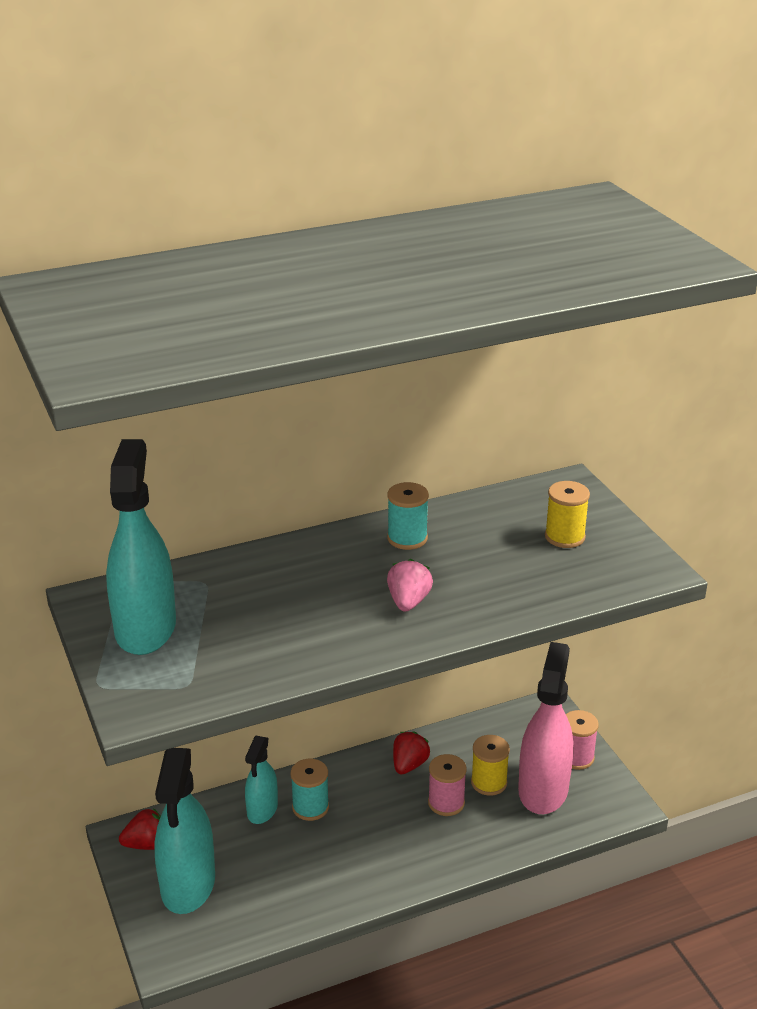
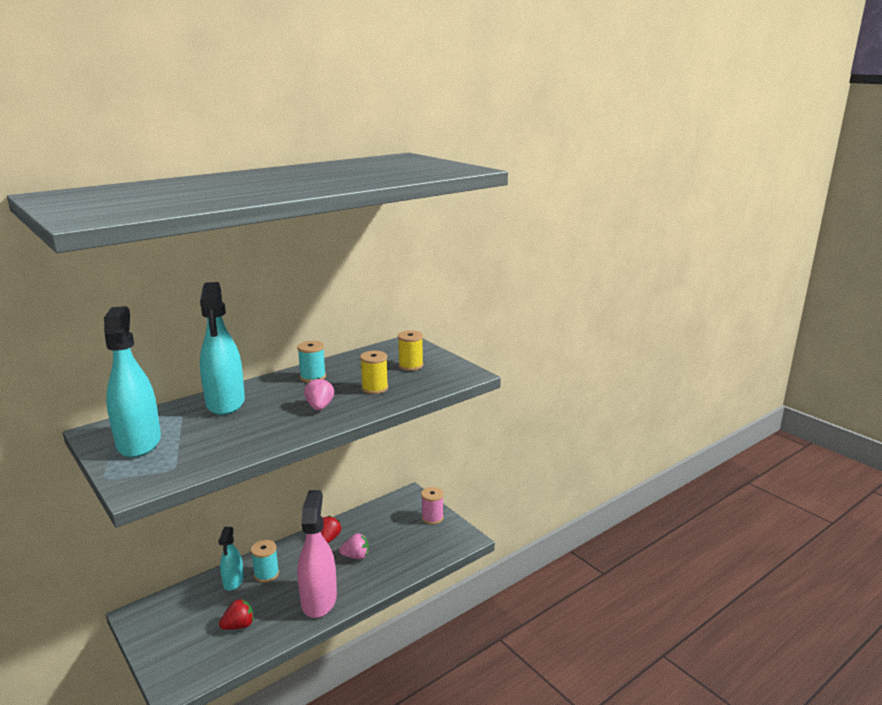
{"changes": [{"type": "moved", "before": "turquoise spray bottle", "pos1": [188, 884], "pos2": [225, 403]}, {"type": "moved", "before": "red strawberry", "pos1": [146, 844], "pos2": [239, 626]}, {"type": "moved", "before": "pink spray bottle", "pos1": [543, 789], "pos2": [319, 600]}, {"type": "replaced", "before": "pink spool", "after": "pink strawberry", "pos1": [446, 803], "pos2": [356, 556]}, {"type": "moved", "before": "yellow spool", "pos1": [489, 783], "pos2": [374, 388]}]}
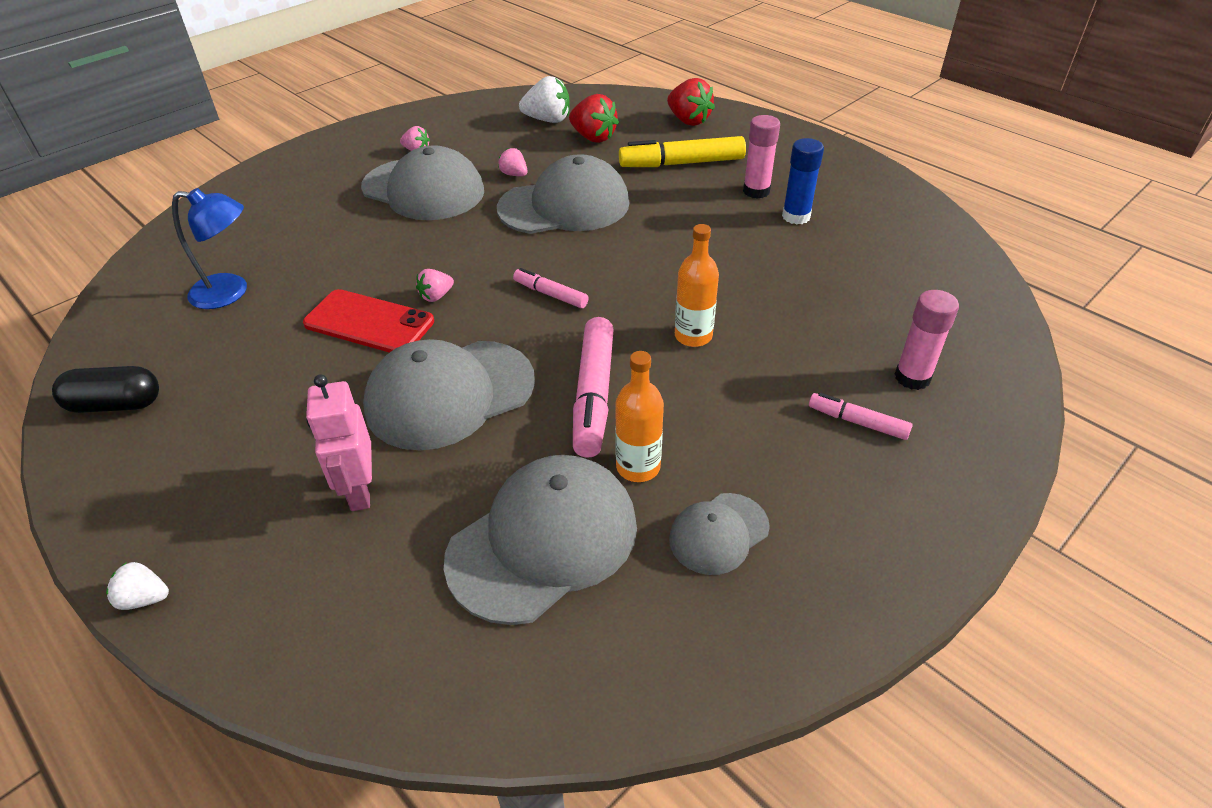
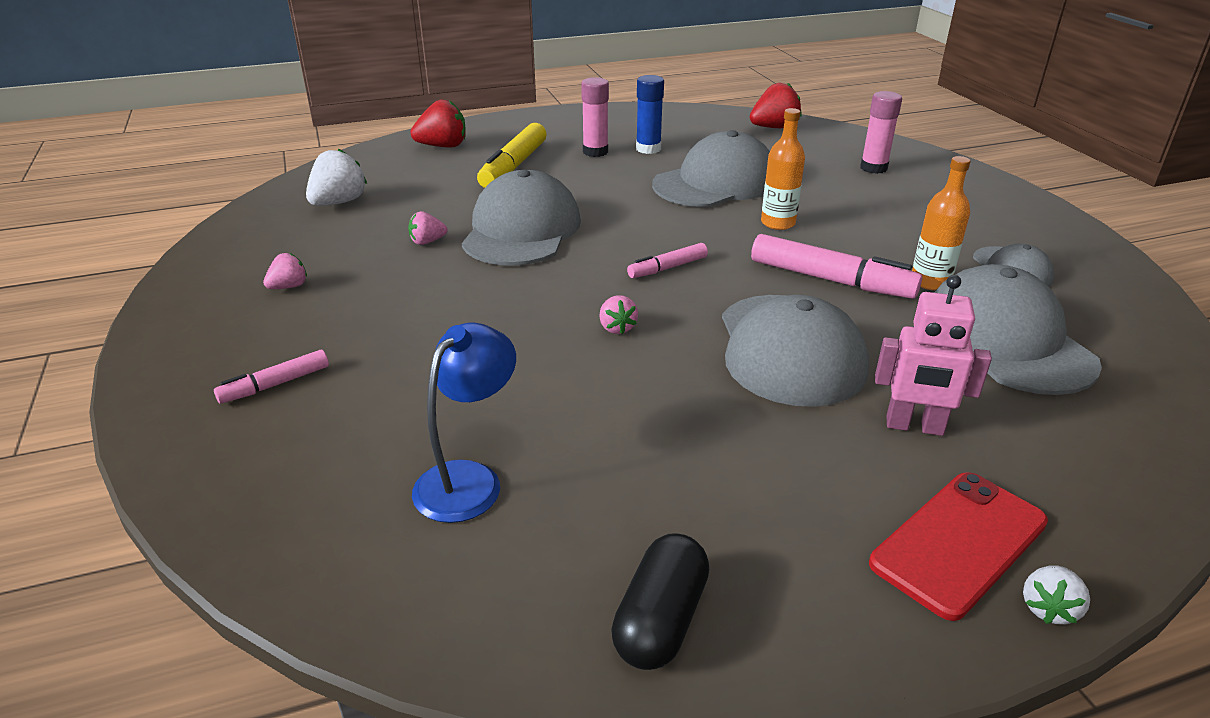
{"changes": [{"type": "moved", "before": "pink marker", "pos1": [858, 422], "pos2": [275, 384]}, {"type": "moved", "before": "grey cap", "pos1": [423, 189], "pos2": [716, 183]}, {"type": "moved", "before": "red strawberry", "pos1": [593, 137], "pos2": [774, 128]}, {"type": "moved", "before": "red phone", "pos1": [369, 322], "pos2": [959, 543]}]}
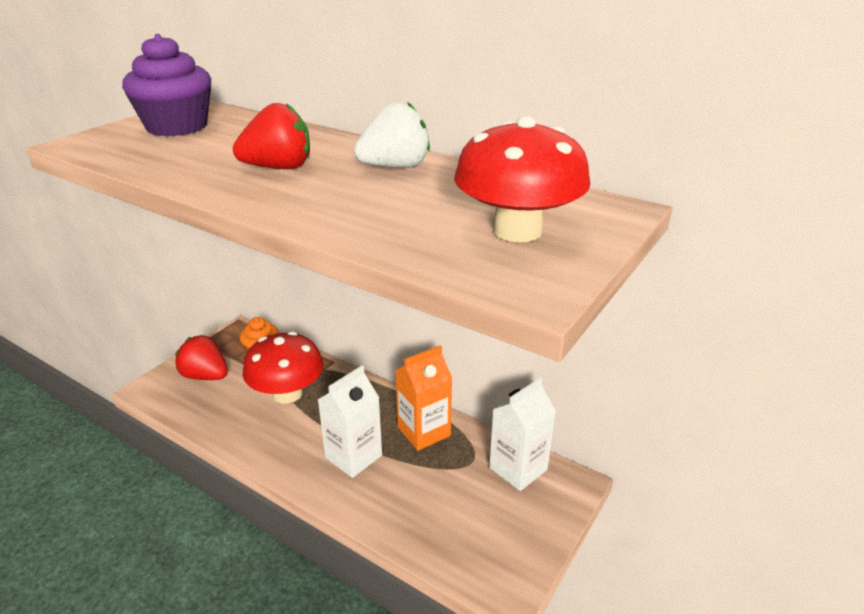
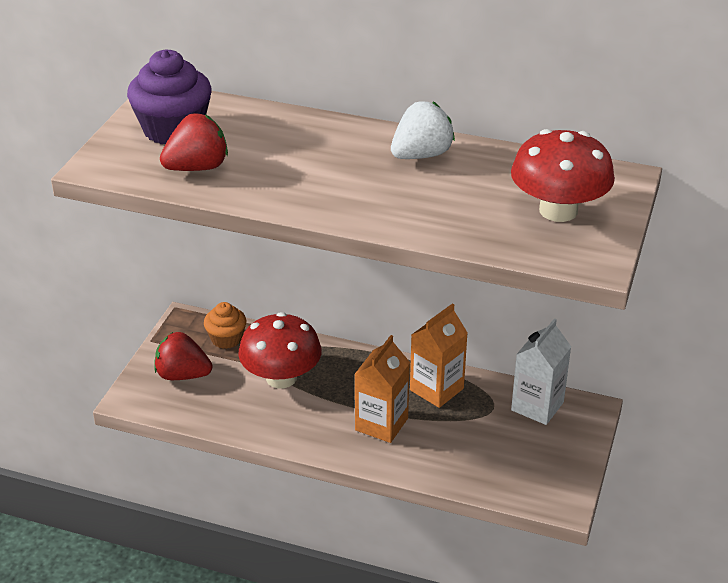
{"changes": [{"type": "moved", "before": "red strawberry", "pos1": [279, 168], "pos2": [197, 168]}, {"type": "recoloured", "before": "white carton", "after": "orange carton", "pos1": [353, 456], "pos2": [381, 424]}]}
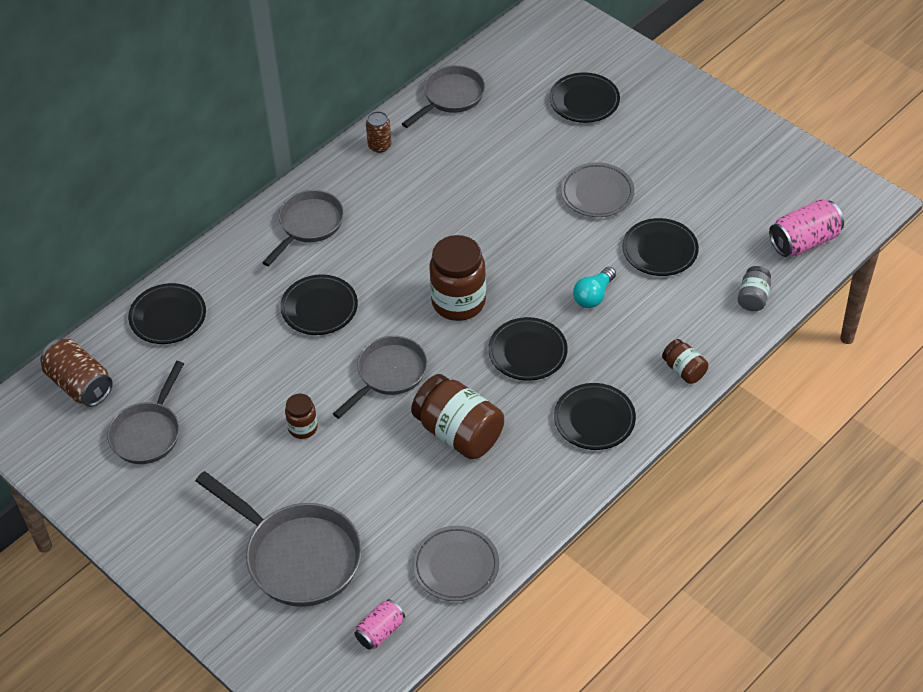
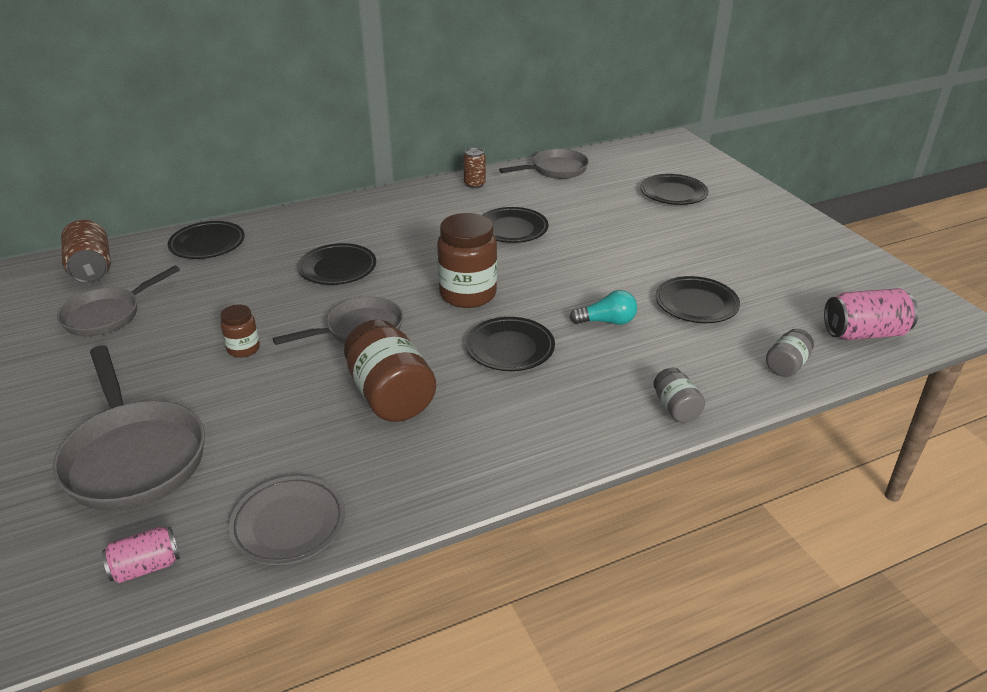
{"changes": [{"type": "moved", "before": "black plate", "pos1": [594, 419], "pos2": [512, 229]}, {"type": "turned", "before": "turquoise light bulb", "pos1": [593, 295], "pos2": [607, 321], "turn": -150}, {"type": "recoloured", "before": "brown jar", "after": "grey jar", "pos1": [684, 370], "pos2": [676, 408]}, {"type": "removed", "before": "grey pan", "pos1": [308, 225]}, {"type": "removed", "before": "grey plate", "pos1": [597, 193]}]}
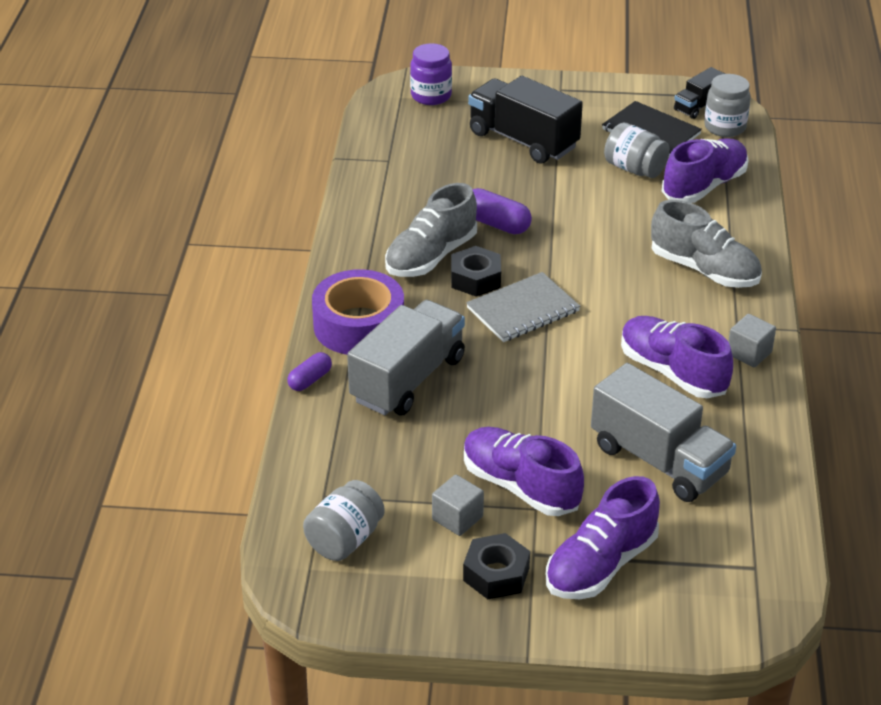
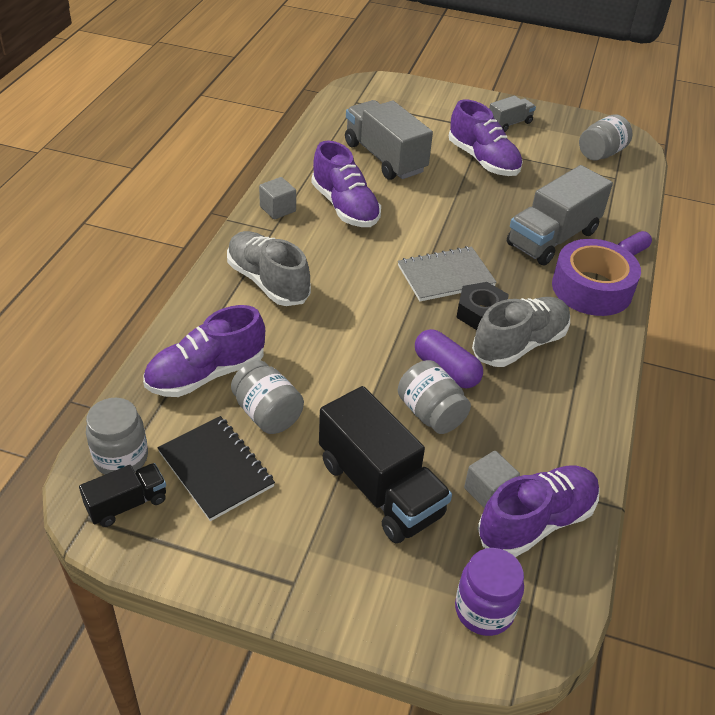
{"changes": [{"type": "added", "after": "grey jar", "pos2": [431, 413]}, {"type": "moved", "before": "grey cube", "pos1": [457, 518], "pos2": [488, 491]}, {"type": "moved", "before": "purple shoe", "pos1": [601, 565], "pos2": [536, 522]}, {"type": "replaced", "before": "black nut", "after": "grey truck", "pos1": [496, 574], "pos2": [509, 123]}]}
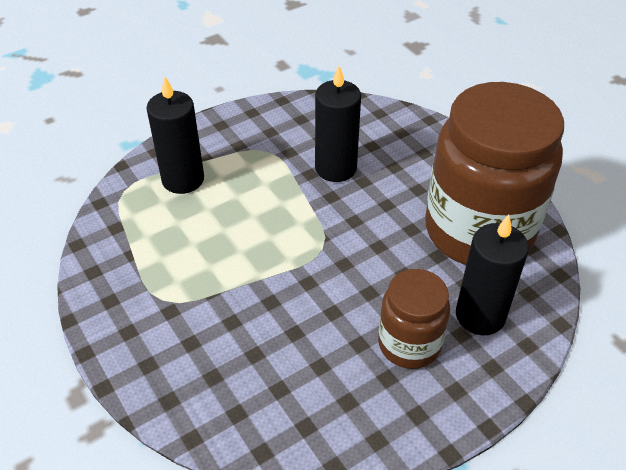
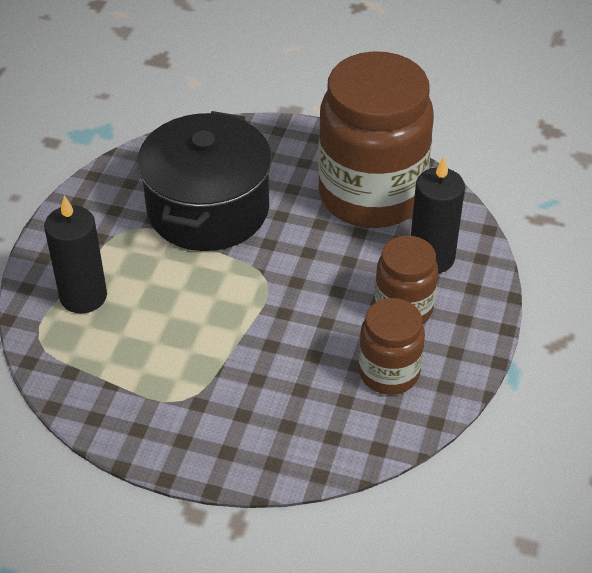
{"changes": [{"type": "replaced", "before": "black candle", "after": "black pot", "pos1": [335, 168], "pos2": [208, 209]}, {"type": "added", "after": "brown jar", "pos2": [389, 372]}]}
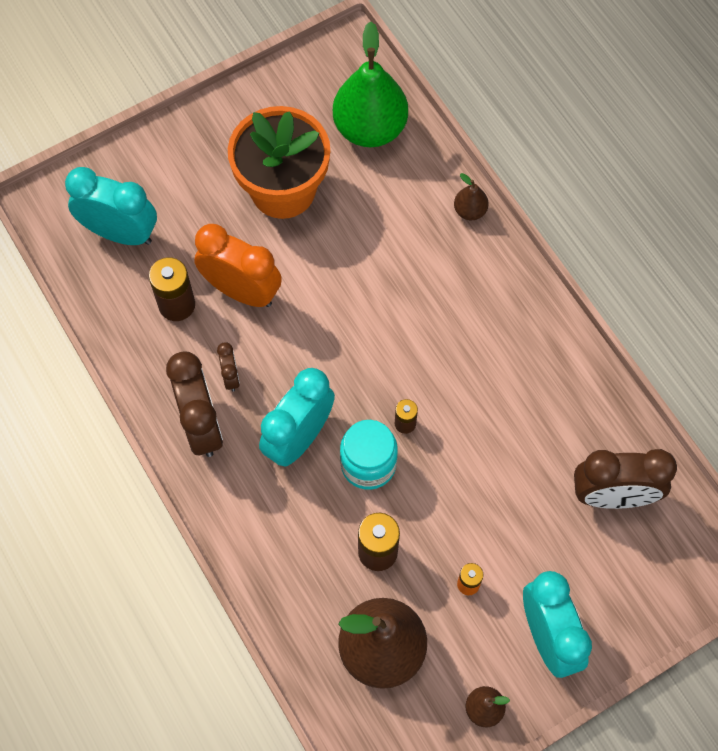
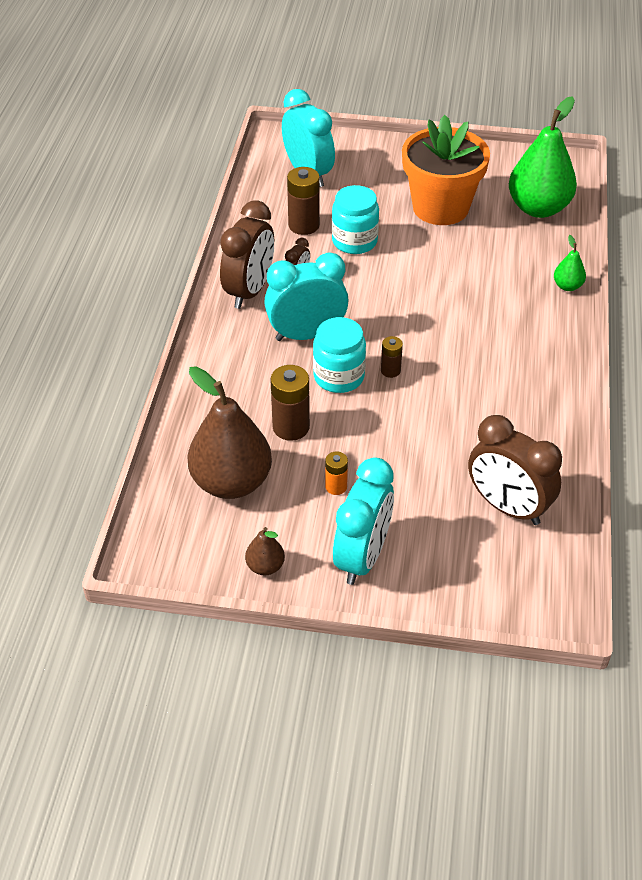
{"changes": [{"type": "replaced", "before": "orange clock", "after": "turquoise jar", "pos1": [242, 291], "pos2": [354, 241]}, {"type": "recoloured", "before": "brown pear", "after": "green pear", "pos1": [470, 211], "pos2": [567, 286]}]}
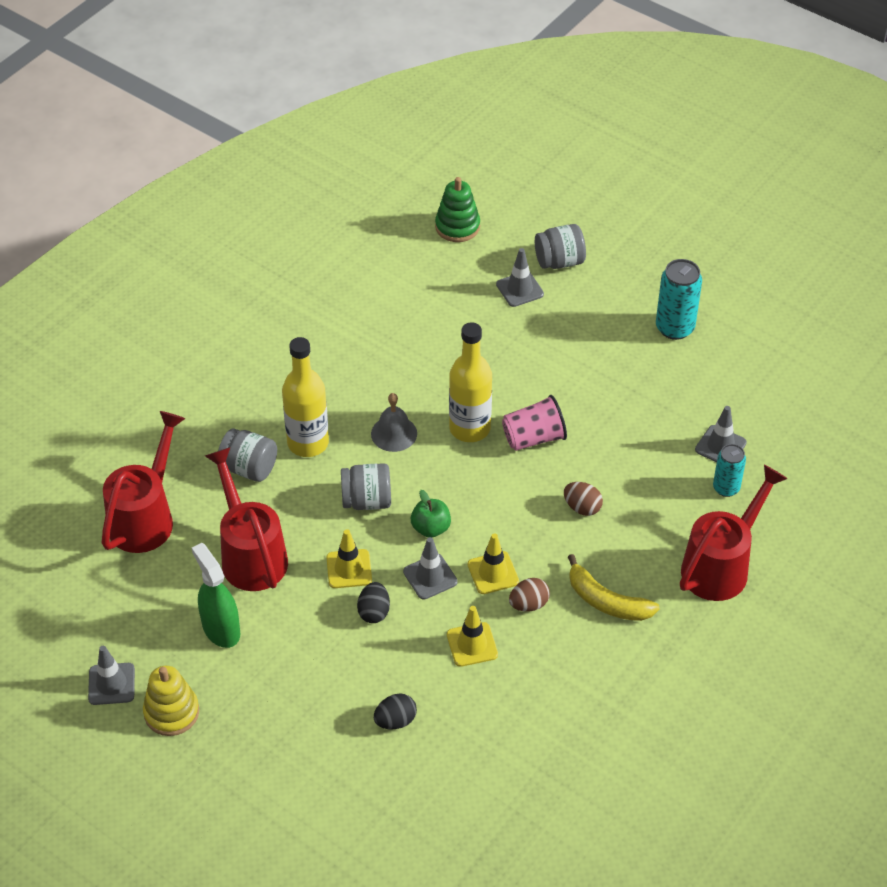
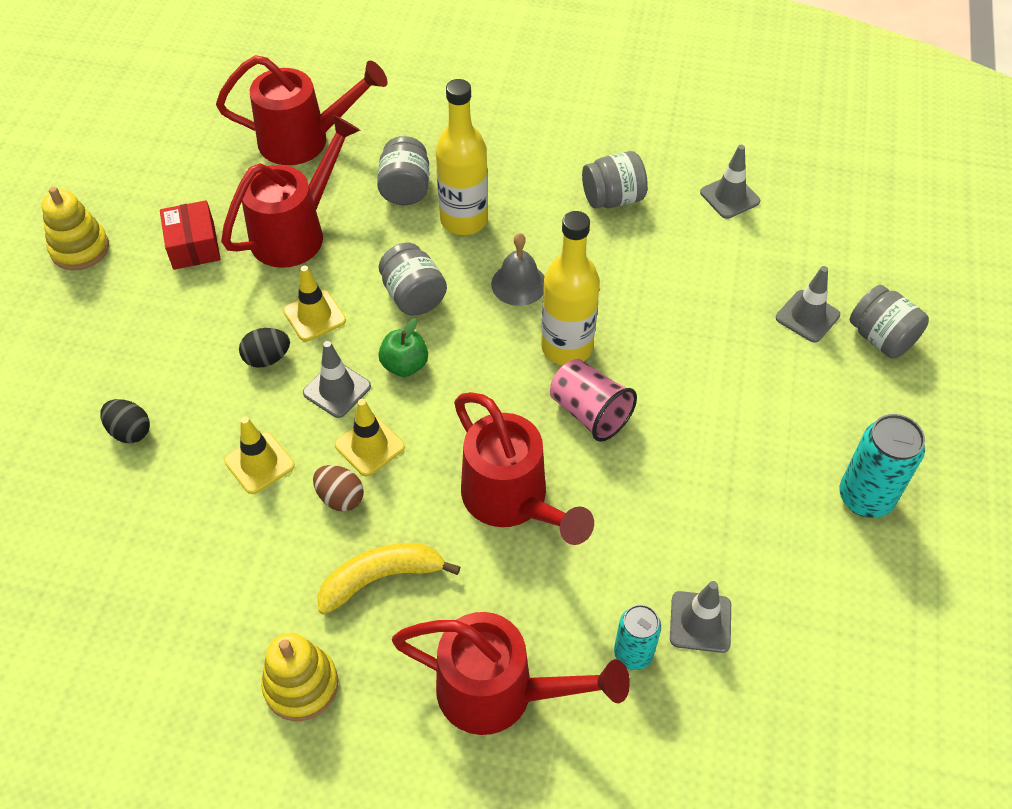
{"changes": [{"type": "replaced", "before": "green spray bottle", "after": "red box", "pos1": [221, 629], "pos2": [193, 246]}, {"type": "added", "after": "yellow stacking toy", "pos2": [301, 685]}, {"type": "turned", "before": "yellow banana", "pos1": [606, 601], "pos2": [381, 578], "turn": 60}, {"type": "replaced", "before": "brown egg", "after": "red watering can", "pos1": [582, 507], "pos2": [511, 500]}, {"type": "added", "after": "grey jar", "pos2": [613, 198]}, {"type": "moved", "before": "grey traffic cone", "pos1": [111, 684], "pos2": [730, 197]}, {"type": "removed", "before": "green stacking toy", "pos1": [457, 226]}]}
